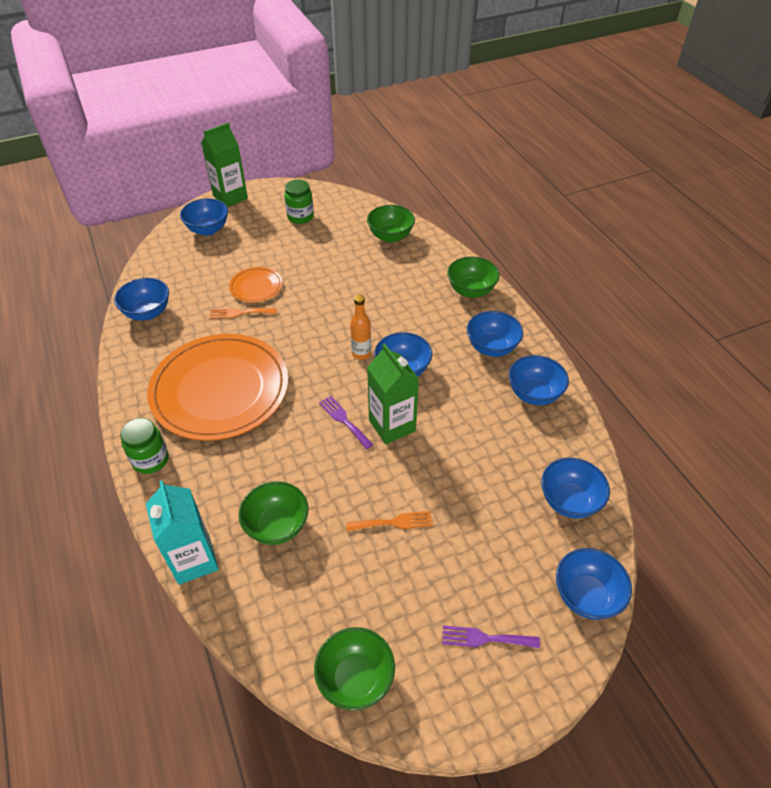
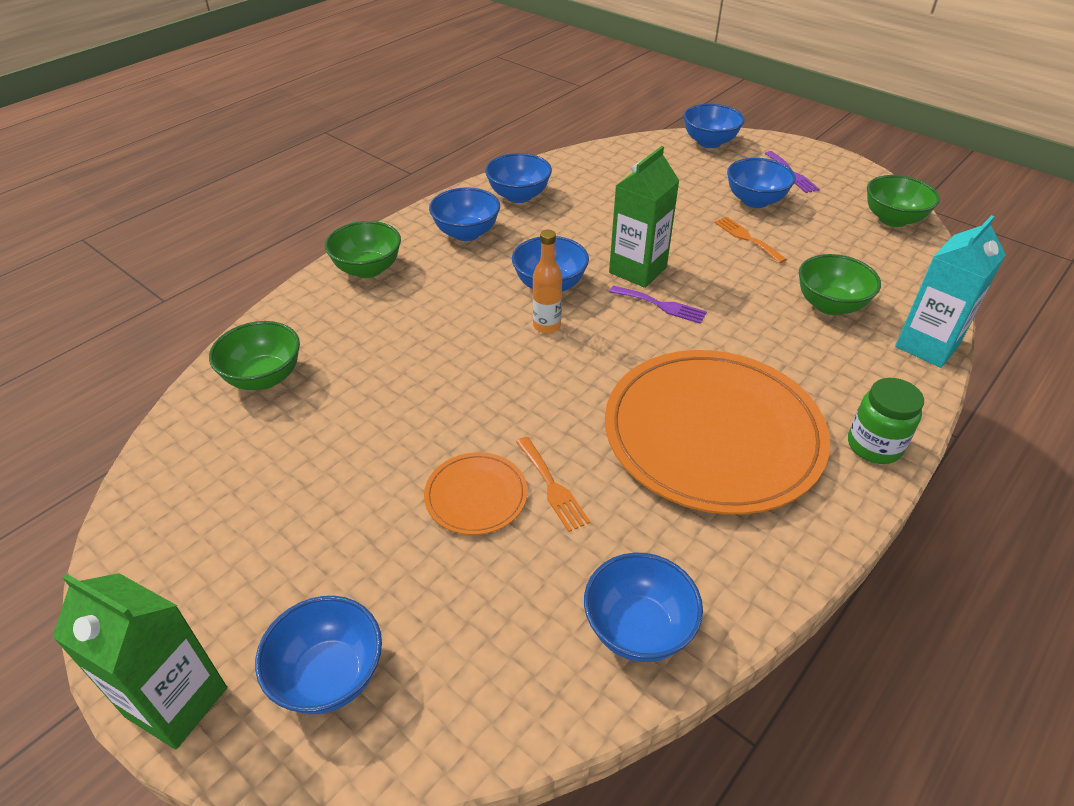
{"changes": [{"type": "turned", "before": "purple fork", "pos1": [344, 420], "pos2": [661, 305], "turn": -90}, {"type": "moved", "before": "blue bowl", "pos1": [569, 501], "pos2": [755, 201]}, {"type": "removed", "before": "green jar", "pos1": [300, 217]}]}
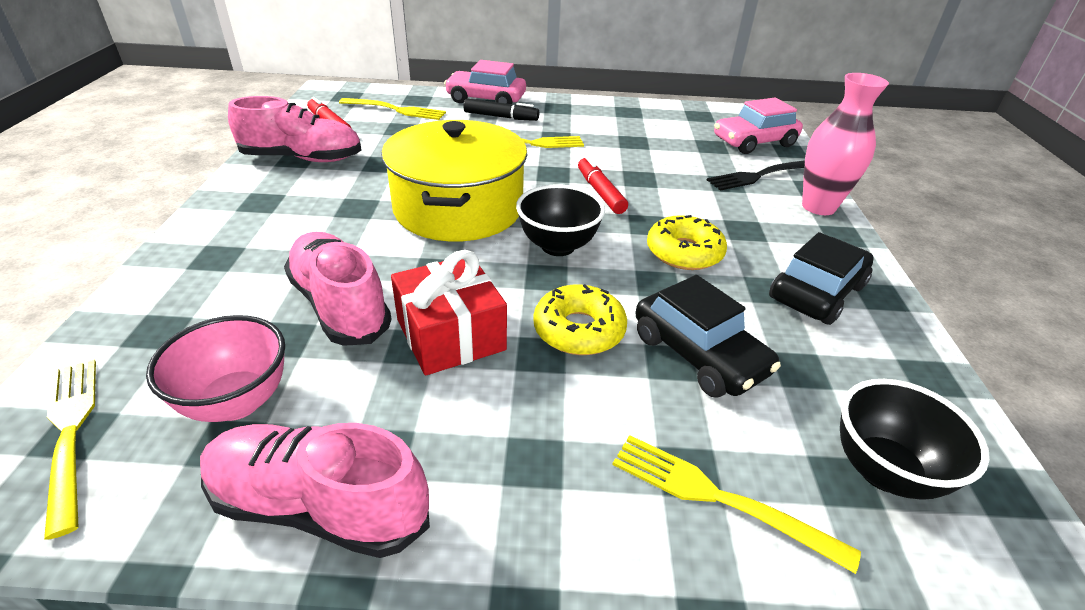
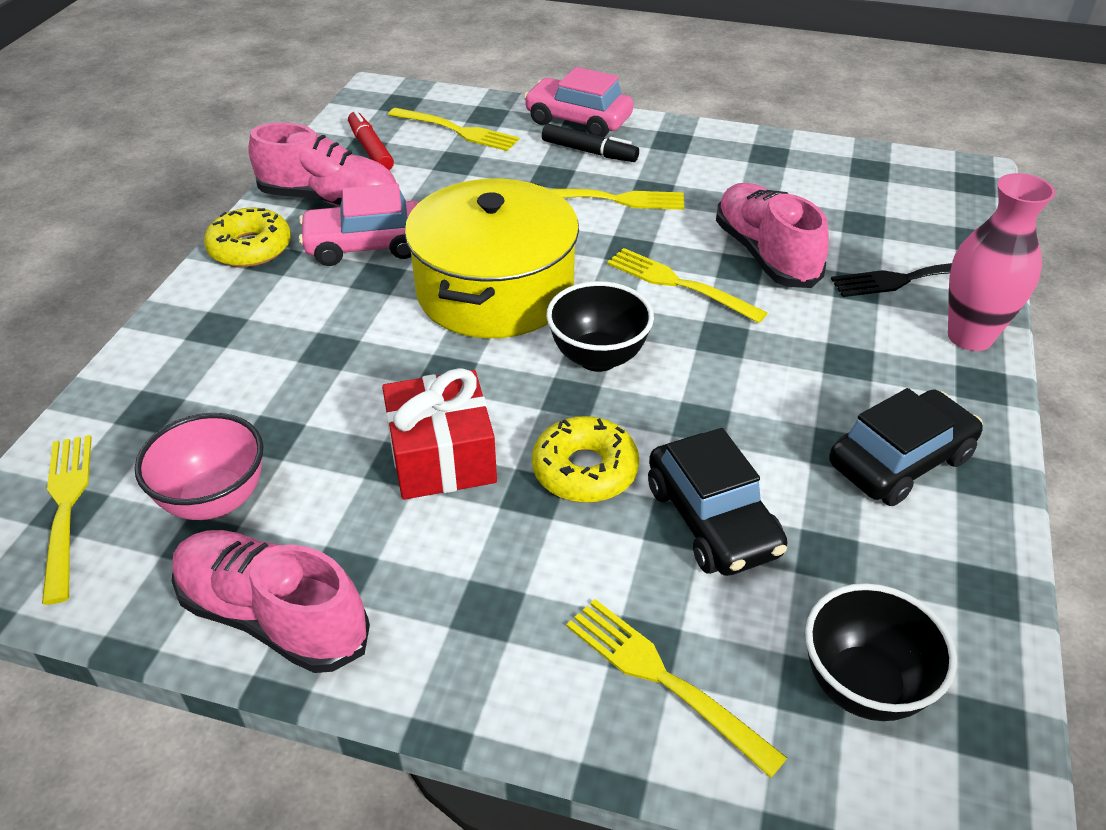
{"changes": [{"type": "moved", "before": "yellow donut", "pos1": [684, 252], "pos2": [250, 248]}, {"type": "moved", "before": "pink car", "pos1": [754, 142], "pos2": [366, 245]}, {"type": "replaced", "before": "red marker", "after": "yellow fork", "pos1": [600, 192], "pos2": [679, 284]}, {"type": "moved", "before": "pink shoe", "pos1": [340, 305], "pos2": [765, 254]}]}
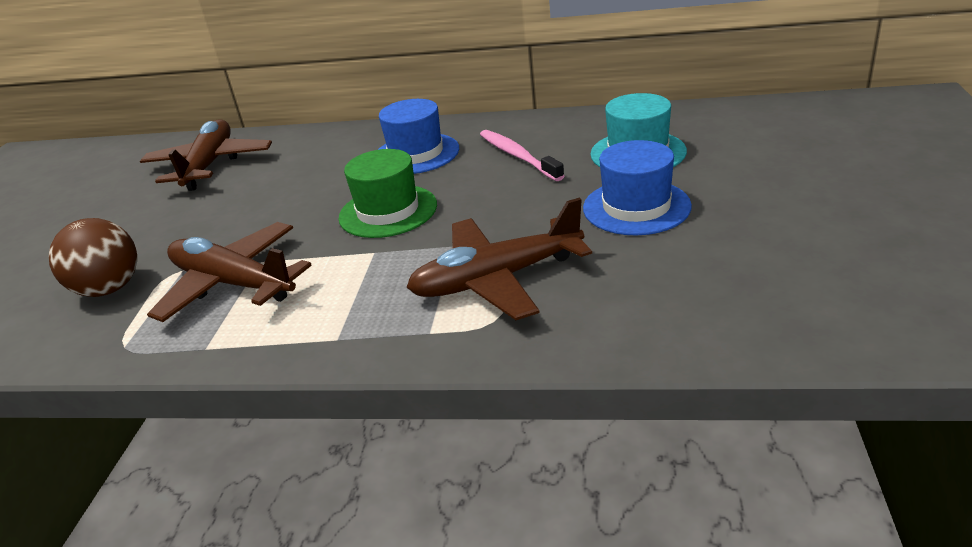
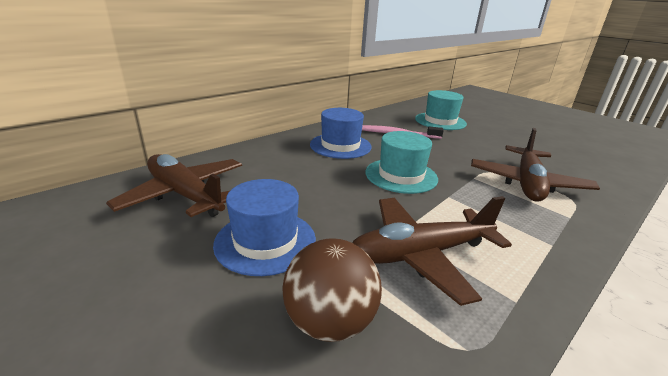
{"changes": [{"type": "moved", "before": "blue hat", "pos1": [636, 207], "pos2": [265, 241]}, {"type": "recoloured", "before": "green hat", "after": "turquoise hat", "pos1": [388, 211], "pos2": [401, 175]}]}
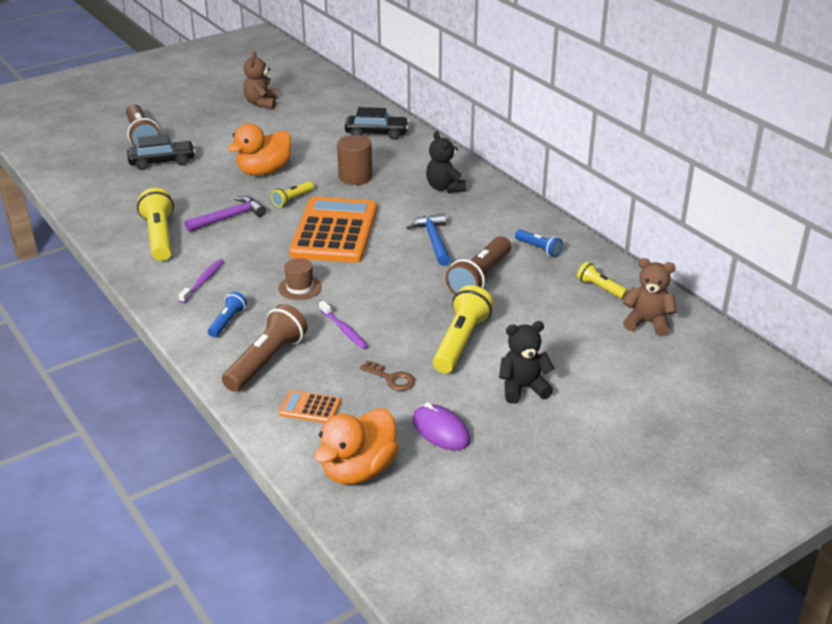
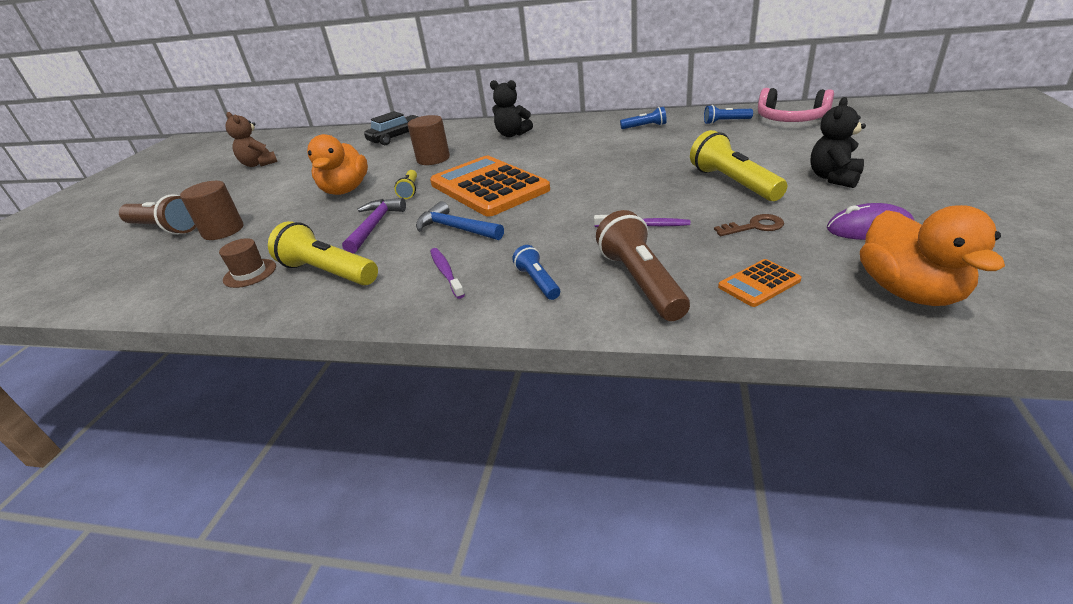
{"changes": [{"type": "replaced", "before": "black car", "after": "brown cylinder", "pos1": [162, 162], "pos2": [223, 231]}, {"type": "moved", "before": "brown hat", "pos1": [300, 288], "pos2": [250, 273]}, {"type": "moved", "before": "blue hammer", "pos1": [433, 240], "pos2": [456, 228]}, {"type": "recoloured", "before": "yellow flashlight", "after": "blue flashlight", "pos1": [600, 288], "pos2": [725, 122]}, {"type": "replaced", "before": "brown teddy bear", "after": "pink headphones", "pos1": [647, 322], "pos2": [790, 119]}, {"type": "removed", "before": "brown flashlight", "pos1": [480, 278]}]}
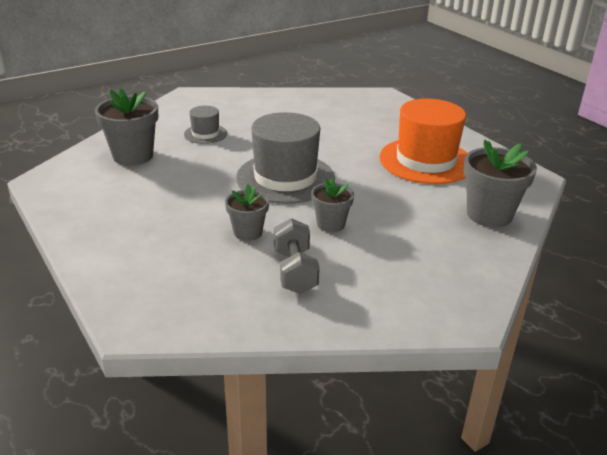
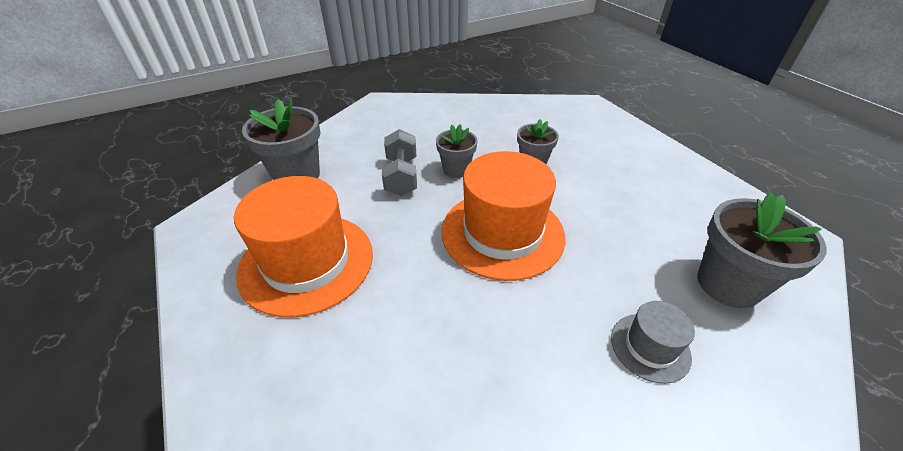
{"changes": [{"type": "moved", "before": "grey dumbbell", "pos1": [295, 271], "pos2": [401, 176]}, {"type": "recoloured", "before": "grey hat", "after": "orange hat", "pos1": [285, 178], "pos2": [502, 233]}]}
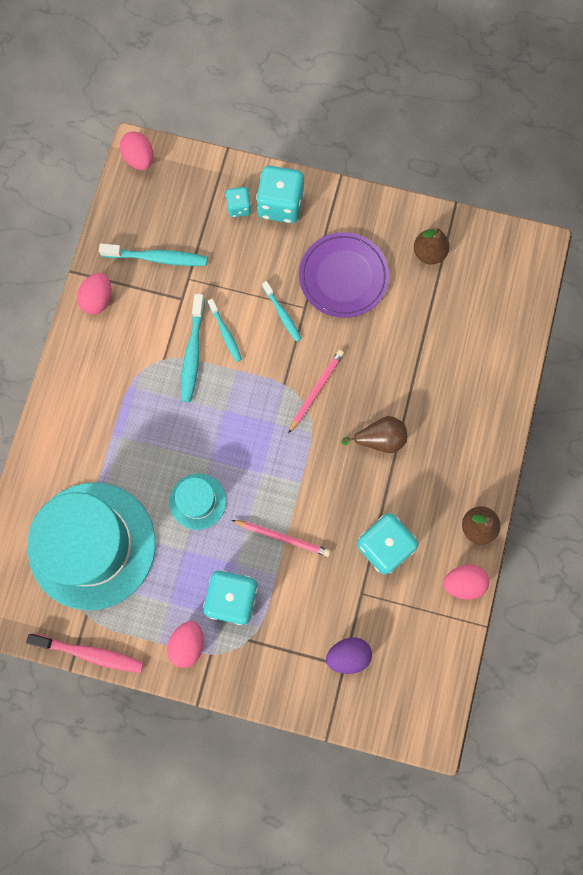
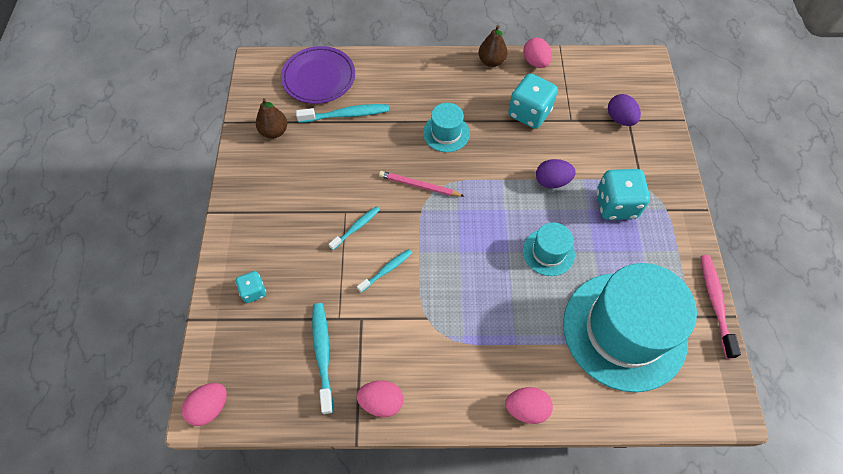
{"changes": [{"type": "moved", "before": "purple plate", "pos1": [343, 277], "pos2": [319, 78]}, {"type": "moved", "before": "turquoise toothbrush", "pos1": [192, 353], "pos2": [346, 115]}, {"type": "replaced", "before": "brown pear", "after": "turquoise hat", "pos1": [380, 439], "pos2": [446, 133]}, {"type": "moved", "before": "pink egg", "pos1": [187, 644], "pos2": [526, 408]}, {"type": "replaced", "before": "pink pencil", "after": "purple egg", "pos1": [282, 537], "pos2": [552, 181]}, {"type": "removed", "before": "turquoise dice", "pos1": [280, 204]}]}
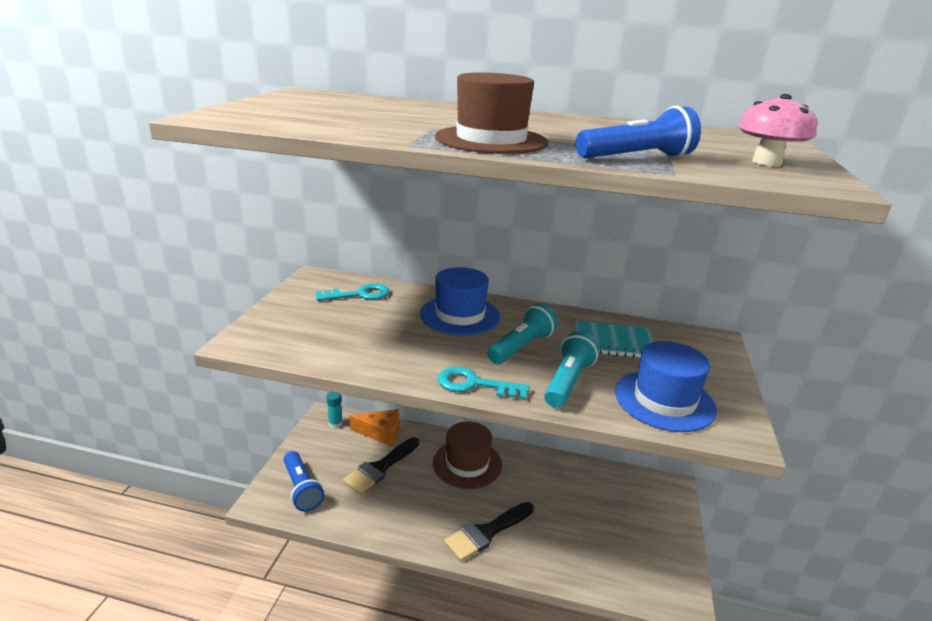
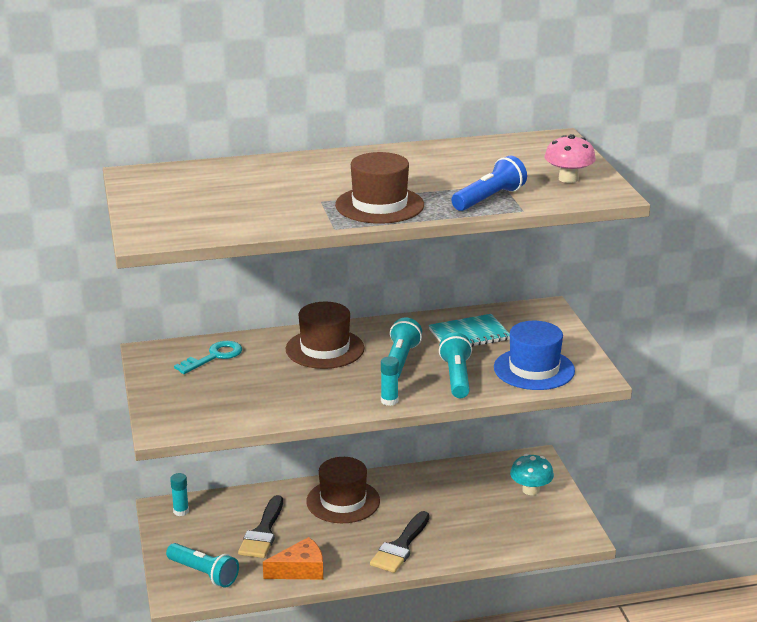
{"changes": [{"type": "recoloured", "before": "blue flashlight", "after": "turquoise flashlight", "pos1": [301, 489], "pos2": [203, 574]}, {"type": "moved", "before": "orange cheese", "pos1": [381, 432], "pos2": [300, 570]}, {"type": "recoloured", "before": "blue hat", "after": "brown hat", "pos1": [460, 315], "pos2": [325, 349]}, {"type": "replaced", "before": "turquoise key", "after": "turquoise glue stick", "pos1": [474, 384], "pos2": [389, 401]}, {"type": "added", "after": "turquoise mushroom", "pos2": [530, 490]}]}
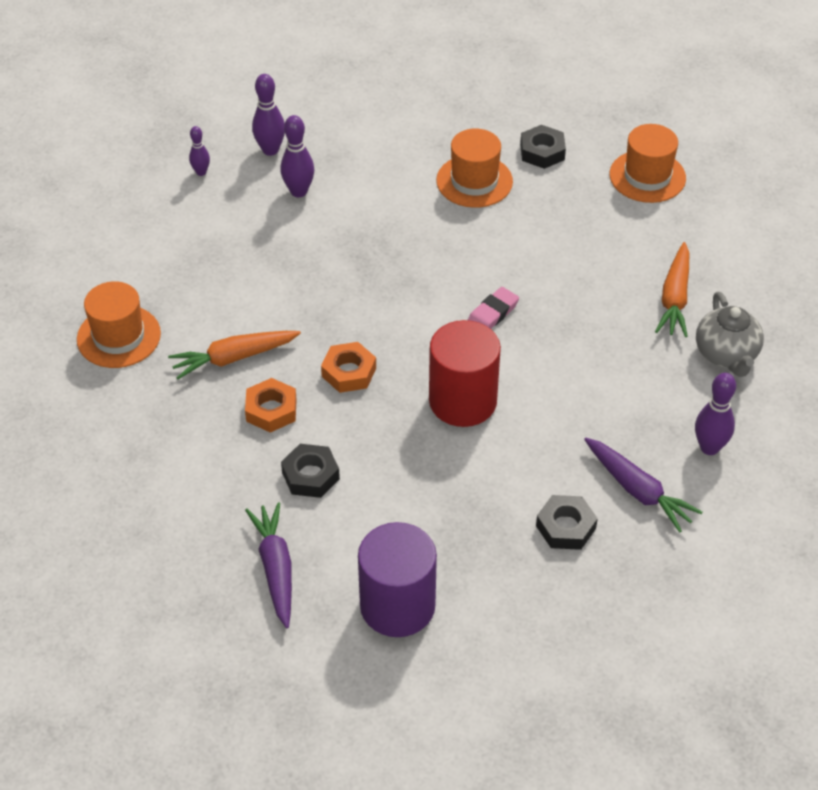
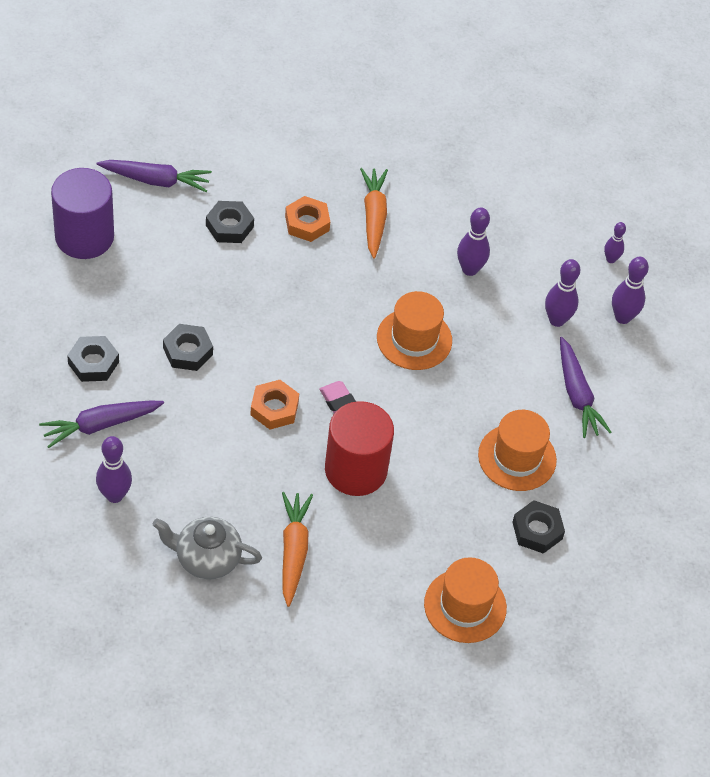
{"changes": [{"type": "added", "after": "black nut", "pos2": [188, 351]}, {"type": "moved", "before": "orange nut", "pos1": [349, 372], "pos2": [274, 408]}, {"type": "turned", "before": "orange carrot", "pos1": [675, 298], "pos2": [293, 551], "turn": 60}, {"type": "moved", "before": "red cylinder", "pos1": [462, 401], "pos2": [356, 470]}, {"type": "moved", "before": "orange hat", "pos1": [119, 336], "pos2": [414, 339]}, {"type": "added", "after": "purple bowling pin", "pos2": [470, 269]}, {"type": "added", "after": "purple carrot", "pos2": [577, 394]}]}
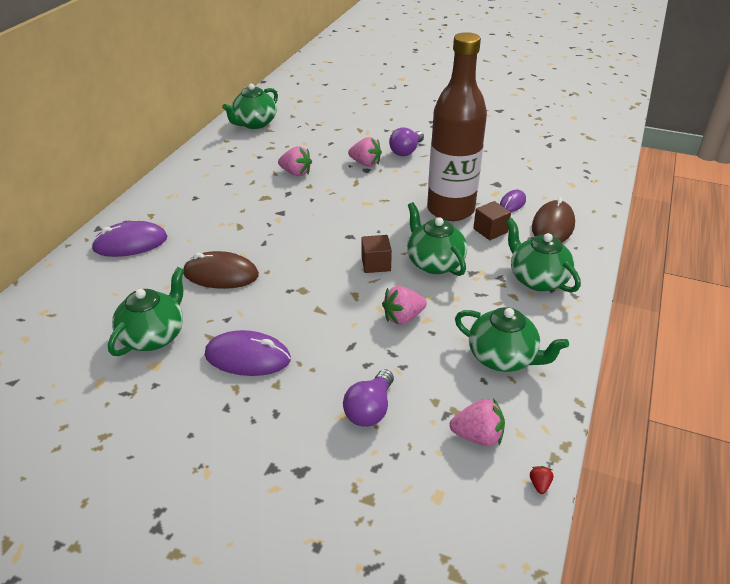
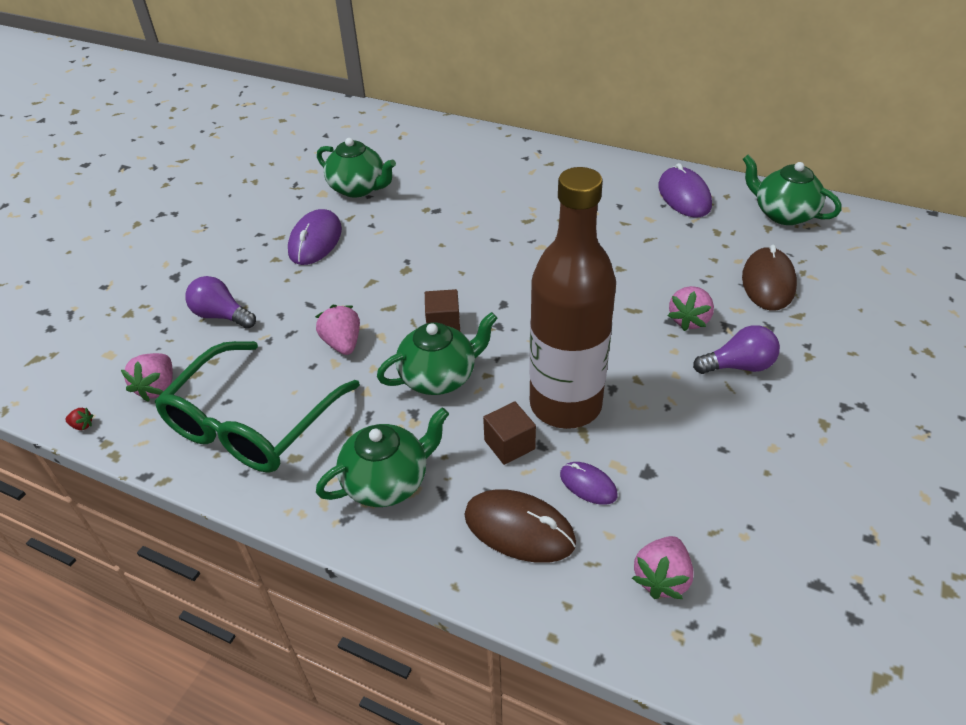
{"changes": [{"type": "replaced", "before": "green teapot", "after": "green glasses", "pos1": [503, 358], "pos2": [253, 422]}, {"type": "moved", "before": "pink strawberry", "pos1": [296, 173], "pos2": [661, 578]}, {"type": "moved", "before": "purple mouse", "pos1": [130, 243], "pos2": [684, 196]}, {"type": "turned", "before": "purple light bulb", "pos1": [406, 151], "pos2": [738, 366], "turn": 135}, {"type": "moved", "before": "brown mouse", "pos1": [221, 274], "pos2": [768, 282]}]}
